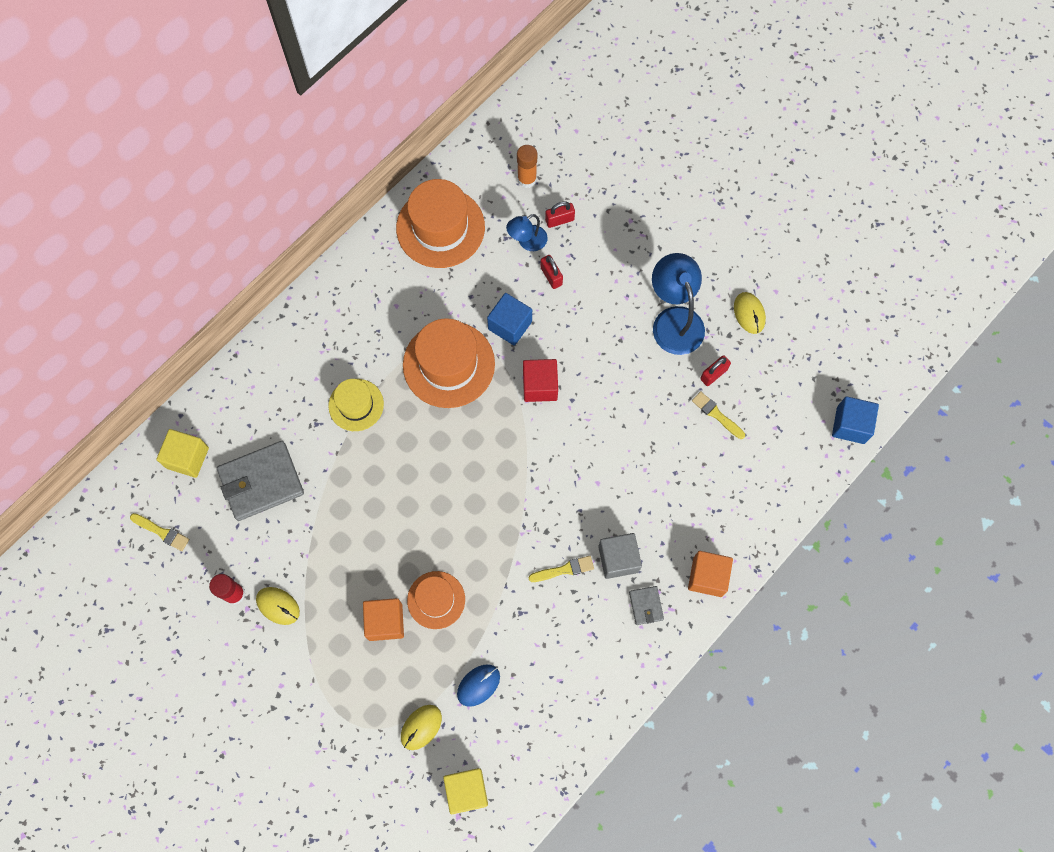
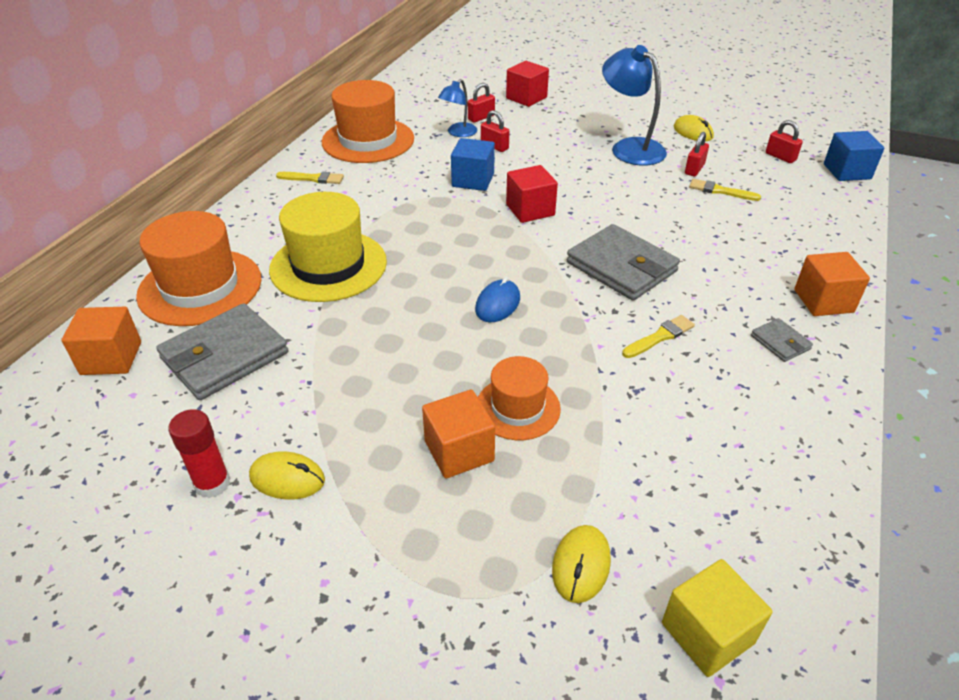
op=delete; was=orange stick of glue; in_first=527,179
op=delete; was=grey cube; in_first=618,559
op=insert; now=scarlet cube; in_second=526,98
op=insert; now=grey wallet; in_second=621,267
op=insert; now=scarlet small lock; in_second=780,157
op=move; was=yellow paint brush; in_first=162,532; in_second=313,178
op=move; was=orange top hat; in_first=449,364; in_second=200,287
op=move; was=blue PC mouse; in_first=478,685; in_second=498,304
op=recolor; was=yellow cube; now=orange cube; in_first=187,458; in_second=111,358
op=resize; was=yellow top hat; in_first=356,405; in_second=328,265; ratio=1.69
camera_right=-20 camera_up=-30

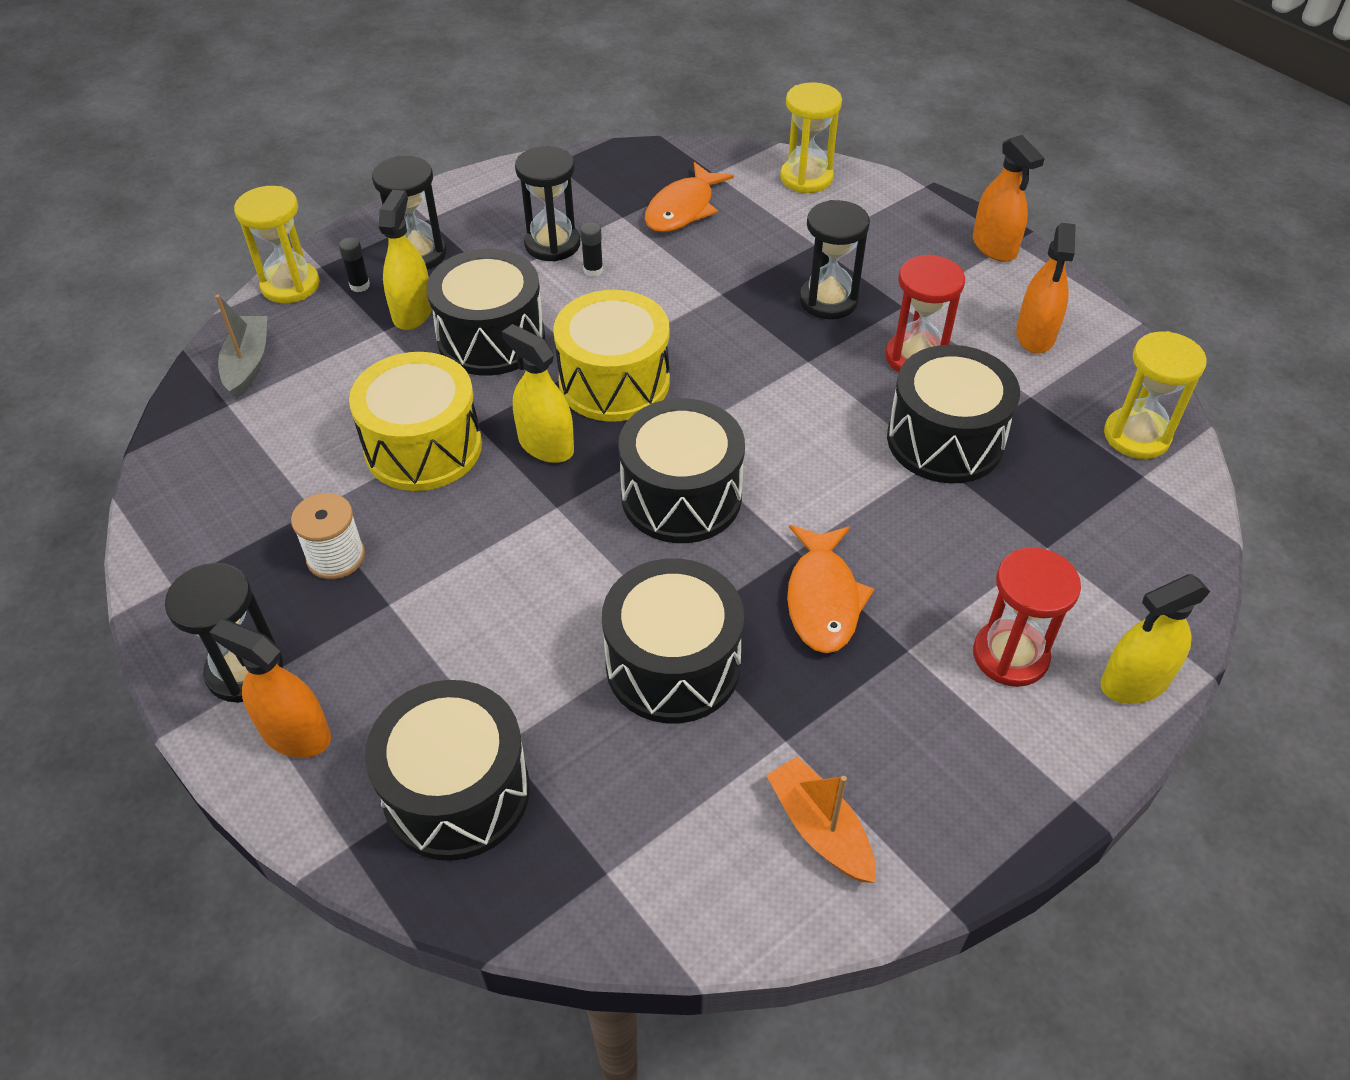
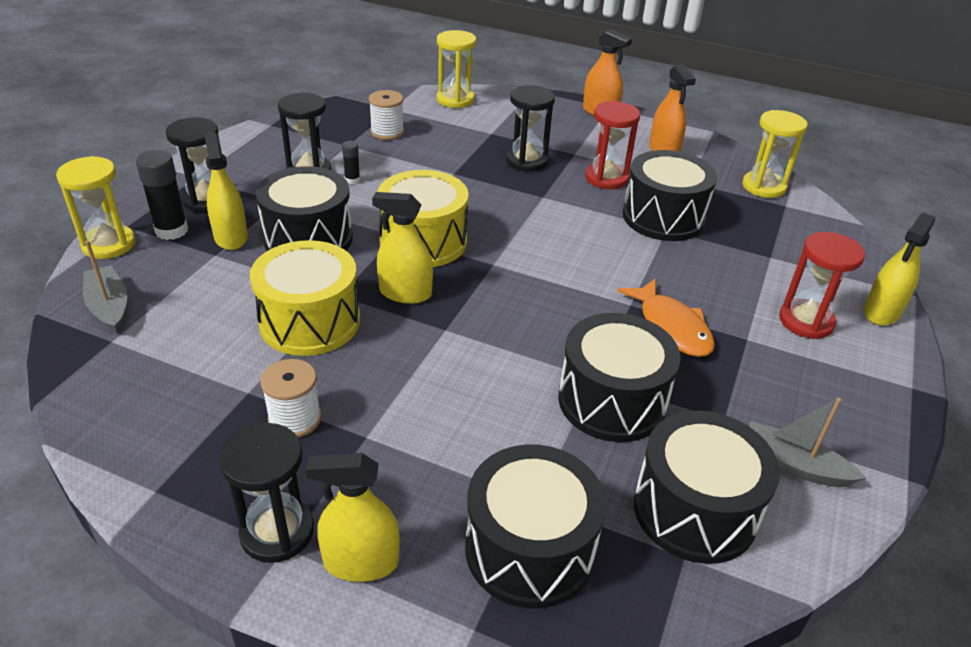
op=move; was=jet-black drum; in_first=681,496; in_second=694,510
op=replace; was=orange toy fish; now=snow-white reel of thread; in_first=683,209; in_second=387,132
op=recolor; was=orange sprayer; now=yellow sprayer; in_first=296,734; in_second=361,562
op=recolor; was=orange boat; now=grey boat; in_first=820,829; in_second=793,465
op=resize; was=jet-black stick of glue; in_first=360,285; in_second=171,231; ratio=1.86
camera_right=-30 camera_up=-10

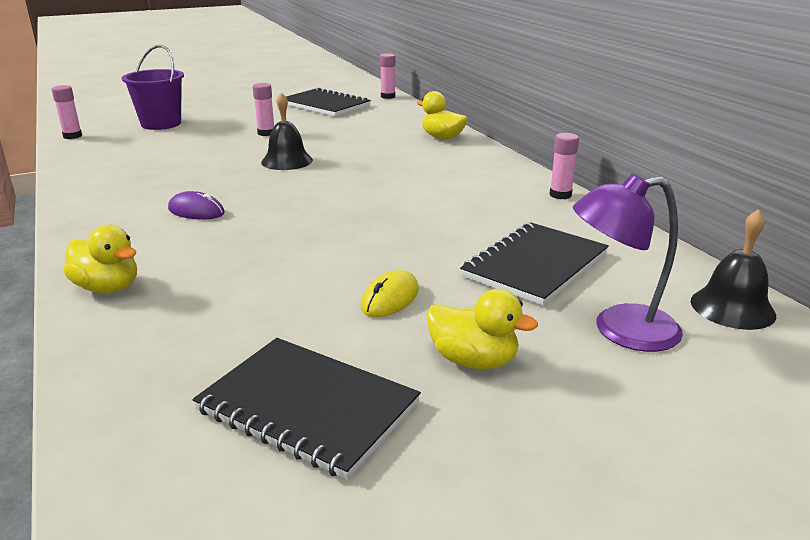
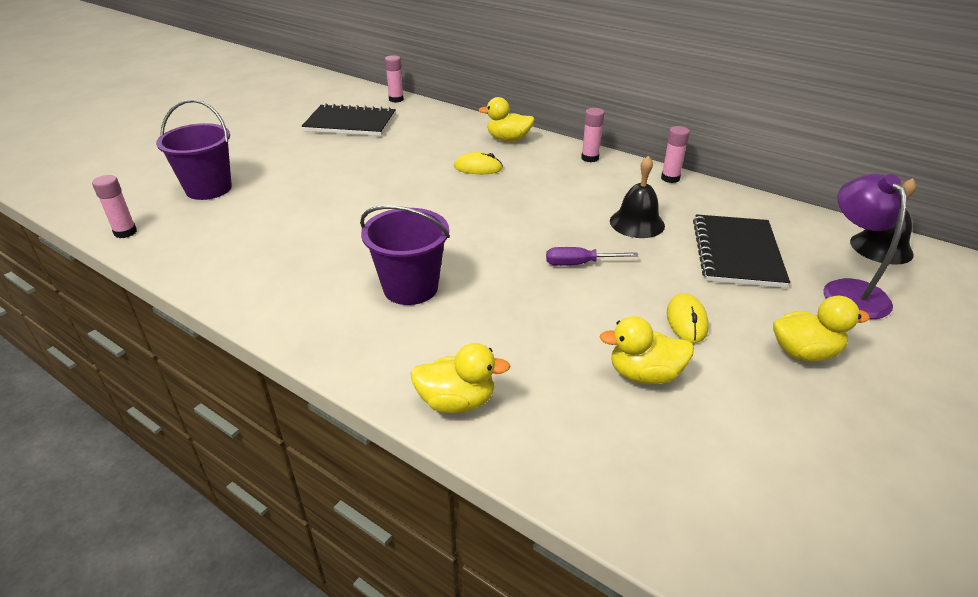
op=delete; was=jet-black notebook; in_first=308,407
op=insert; now=yellow PC mouse; in_second=478,168
op=insert; now=violet flat screwdriver; in_second=578,264
op=insert; now=yellow toy duck; in_second=644,374
op=move; was=rose-pink stick of glue; in_first=266,133; in_second=590,158
op=move; was=jet-black bell; in_first=287,161; in_second=637,223
op=replace; was=violet PC mouse; now=violet bucket; in_first=196,211; in_second=410,288
op=rotate; was=violet reading lamp; in_first=619,330; in_second=848,290; clockwise=120
camera_right=-30 camera_up=10

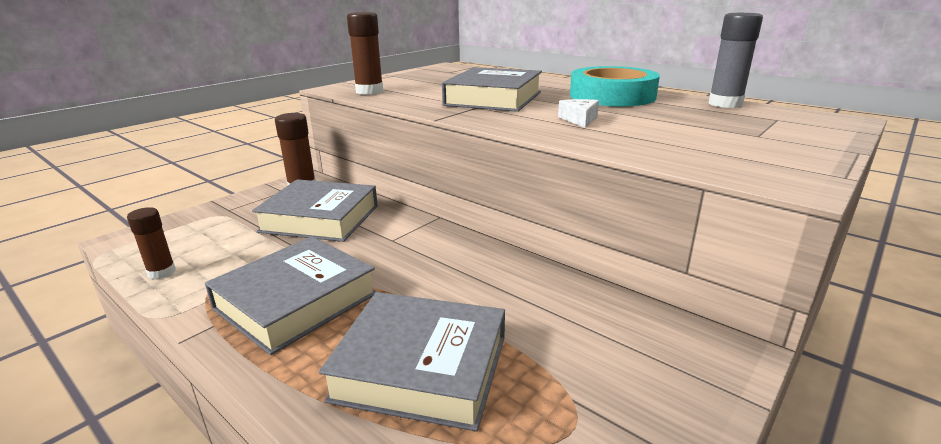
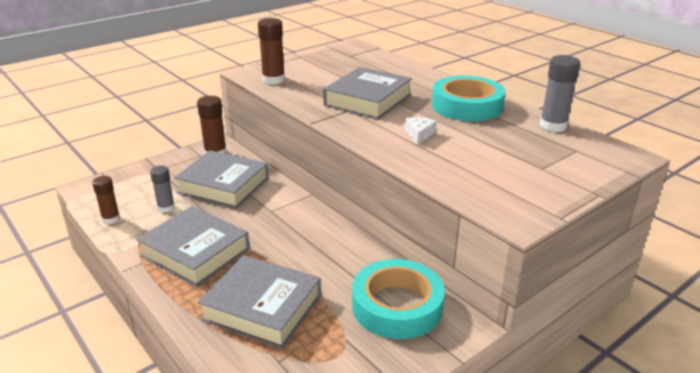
op=insert; now=grey stick of glue; in_second=166,208
op=insert; now=turquoise tape; in_second=397,306
op=rotate; was=grey hardcover; in_first=296,301; in_second=195,252; clockwise=75
camera_right=10 camera_up=5

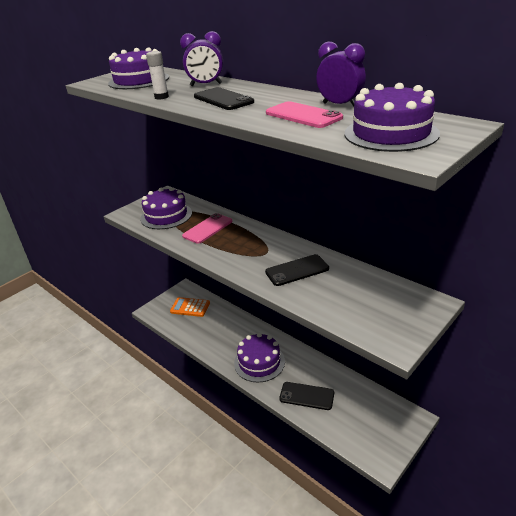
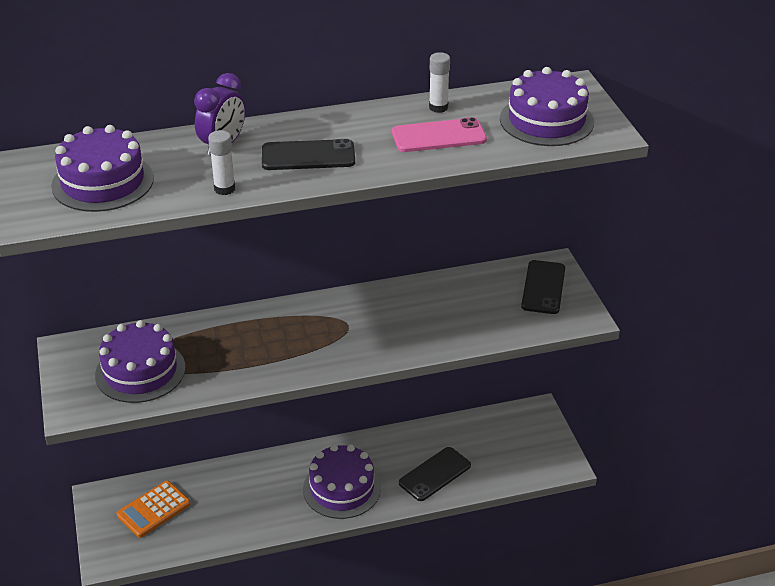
op=delete; was=rose-pink smartphone; in_first=208,228
op=move; was=jet-black smartphone; in_first=297,270; in_second=543,287
op=replace; was=violet clock; now=snow-white stick of glue; in_first=340,105; in_second=438,107
camera_right=-60 camera_up=5

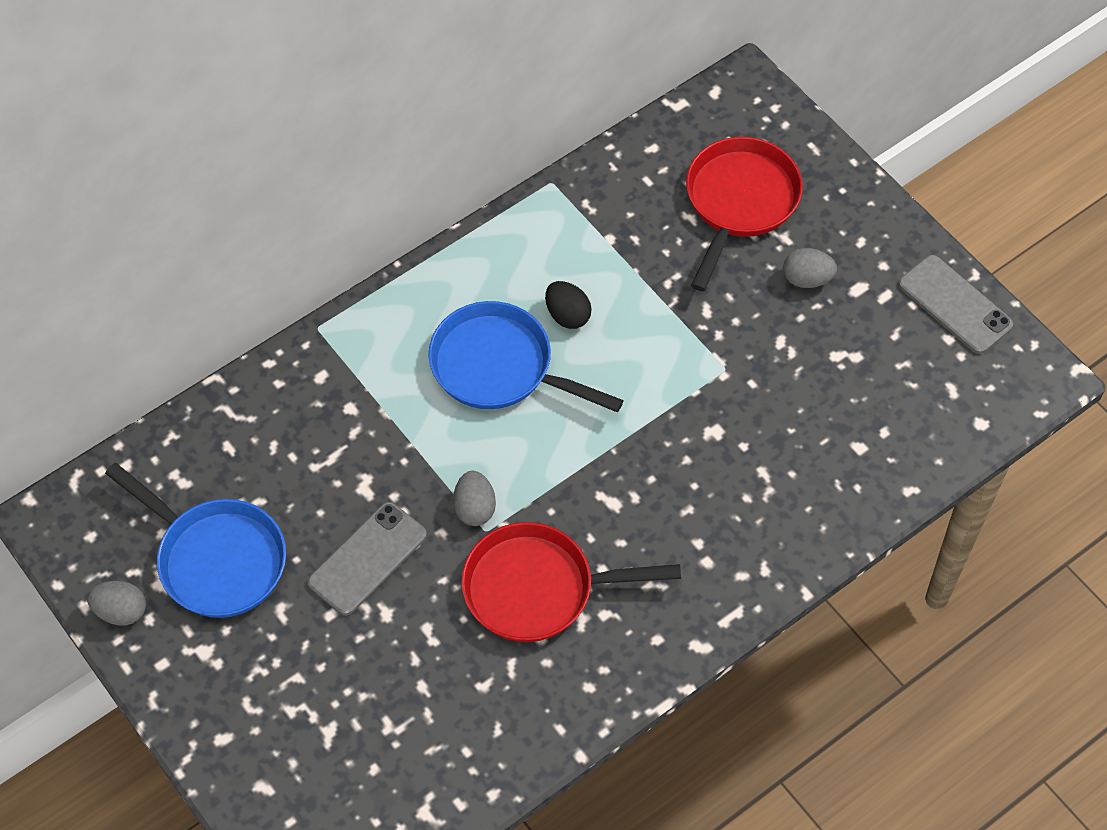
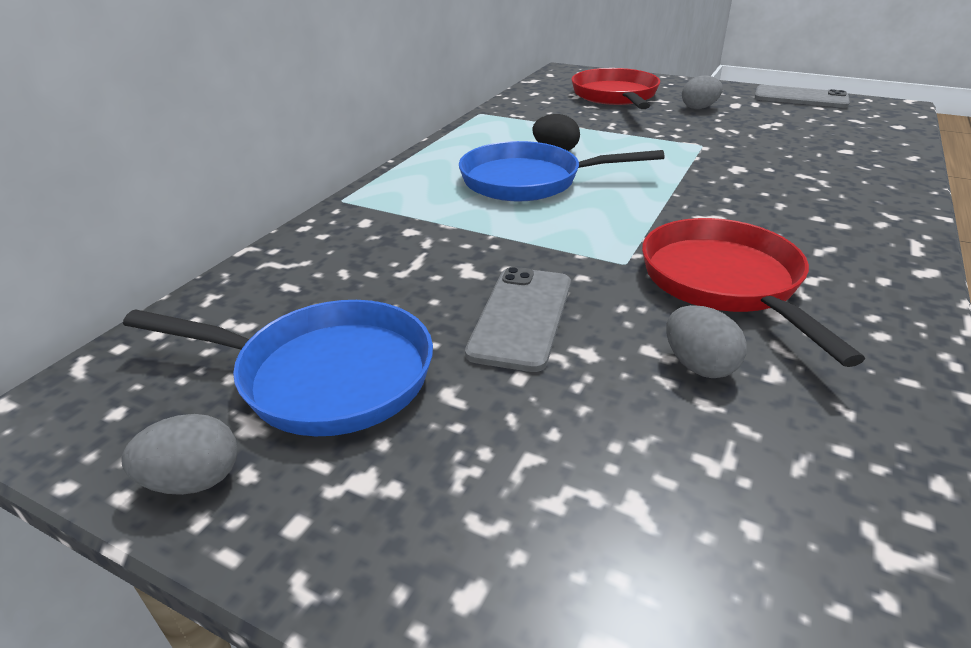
op=move; was=grey toy egg; in_first=474,508; in_second=698,366
op=rotate; was=scarlet frying pan; in_first=537,588; in_second=725,283; clockwise=105
camera_right=-25 camera_up=-25

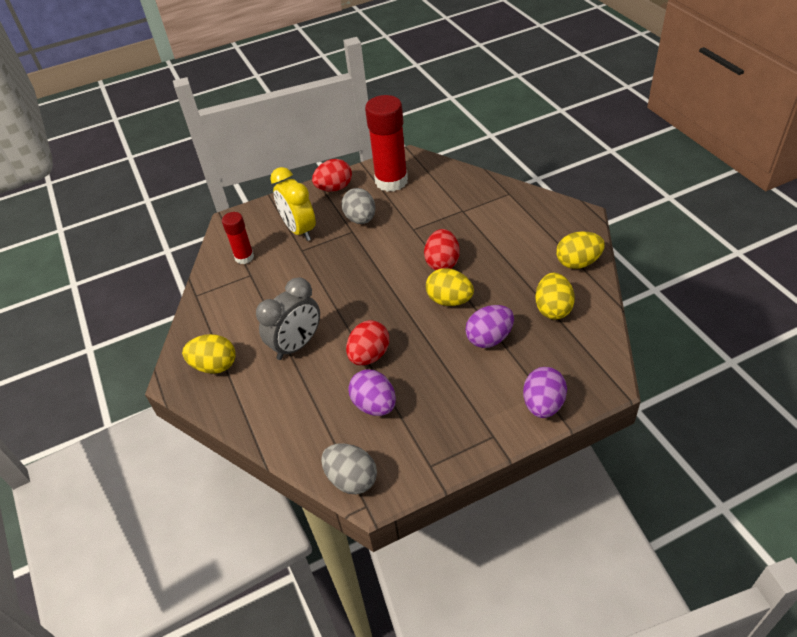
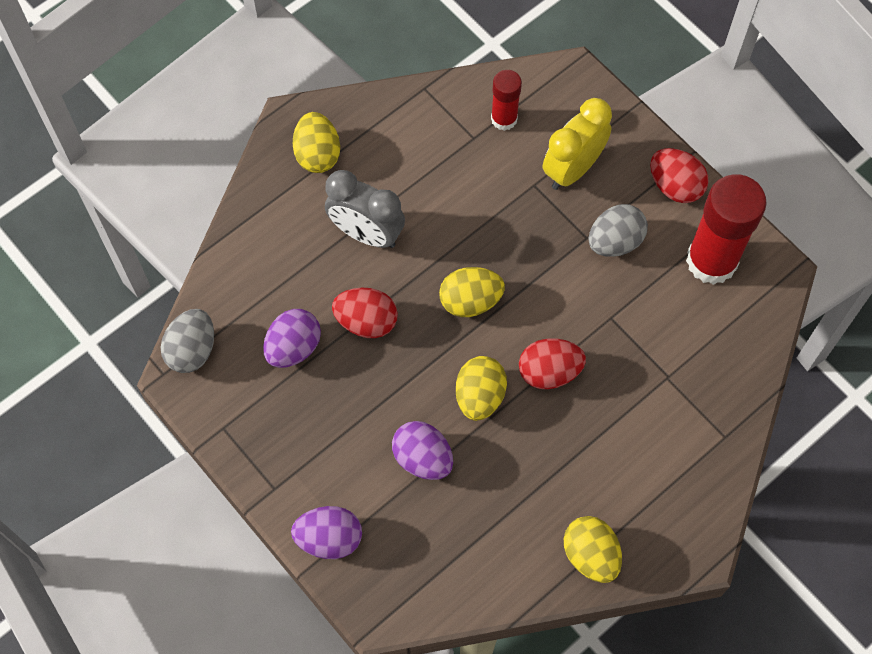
op=move; was=yellow toy egg; in_first=553,309; in_second=470,301
camera_right=70 camera_up=20

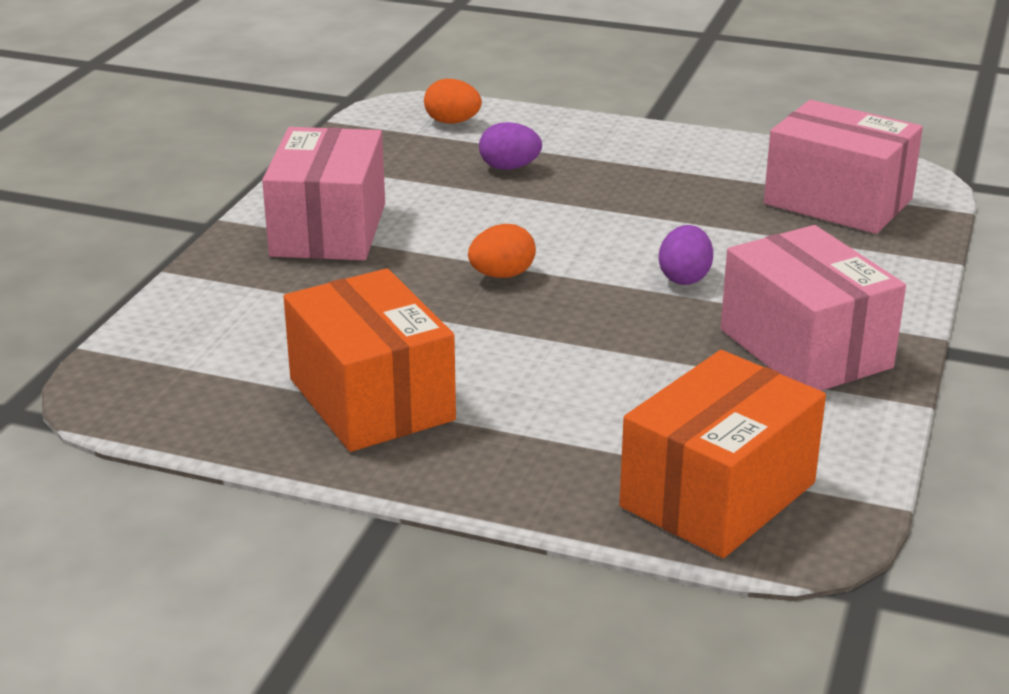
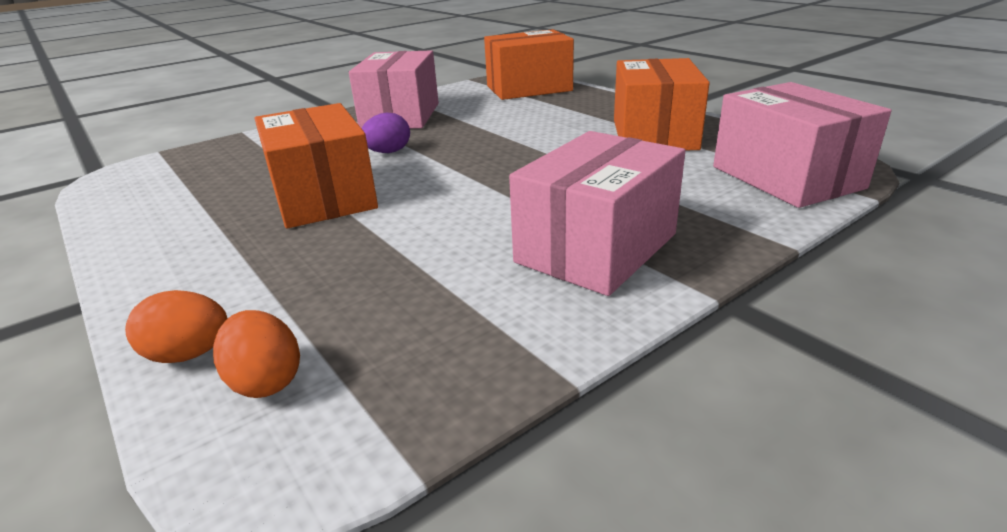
op=delete; was=violet toy egg; in_first=509,168
op=insert; now=orange package; in_second=323,196
op=move; was=orange toy egg; in_first=502,275; in_second=189,354
op=move; was=rose-pink package; in_first=837,202; in_second=786,177
camera_right=-145 camera_up=0

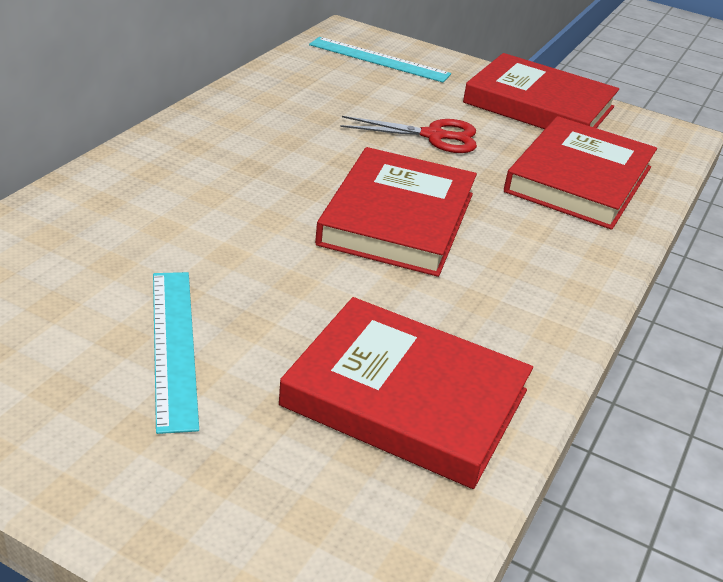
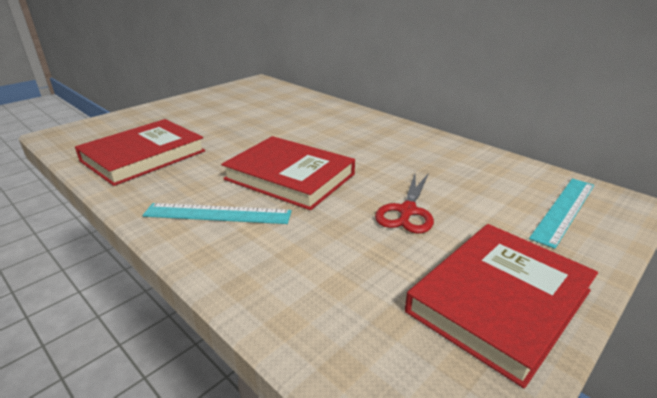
op=delete; was=scarlet hardcover; in_first=579,179
op=move; was=turquoise measuring stick; in_first=174,346; in_second=217,214
camera_right=110 camera_up=-5

